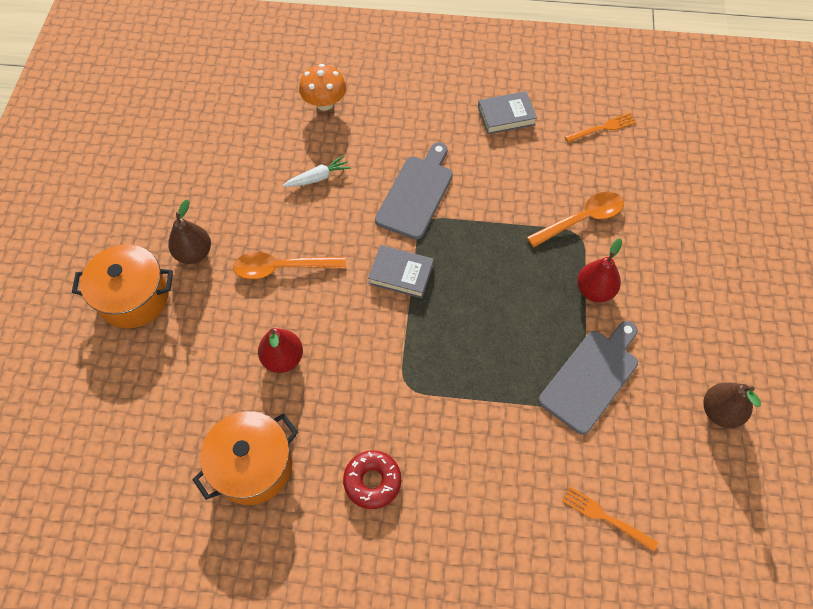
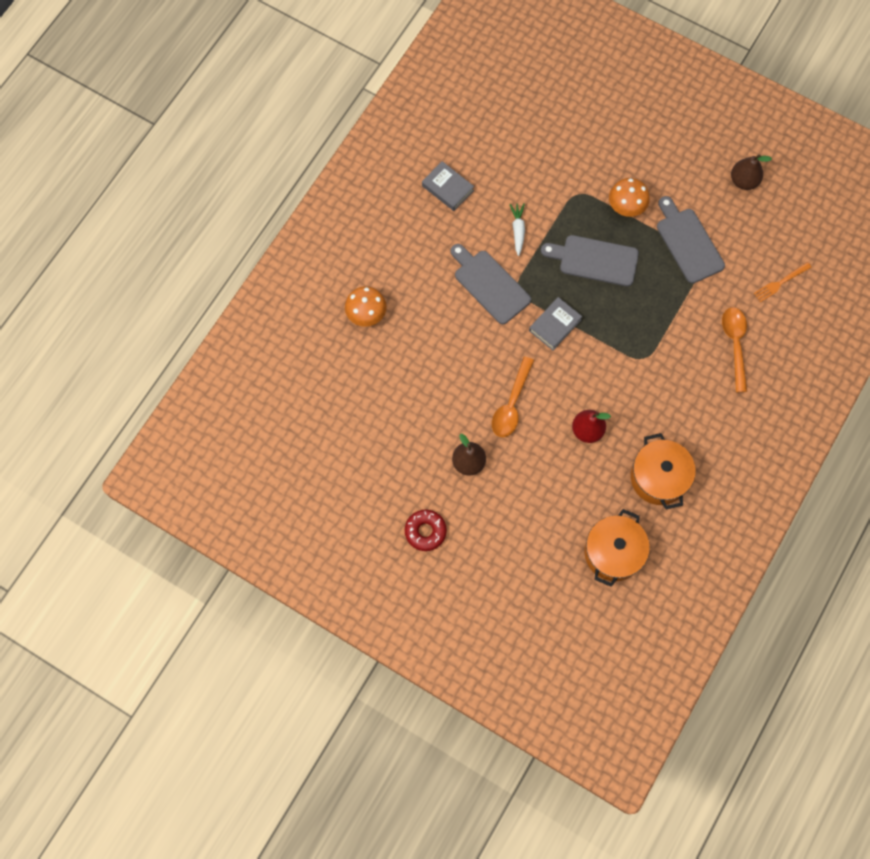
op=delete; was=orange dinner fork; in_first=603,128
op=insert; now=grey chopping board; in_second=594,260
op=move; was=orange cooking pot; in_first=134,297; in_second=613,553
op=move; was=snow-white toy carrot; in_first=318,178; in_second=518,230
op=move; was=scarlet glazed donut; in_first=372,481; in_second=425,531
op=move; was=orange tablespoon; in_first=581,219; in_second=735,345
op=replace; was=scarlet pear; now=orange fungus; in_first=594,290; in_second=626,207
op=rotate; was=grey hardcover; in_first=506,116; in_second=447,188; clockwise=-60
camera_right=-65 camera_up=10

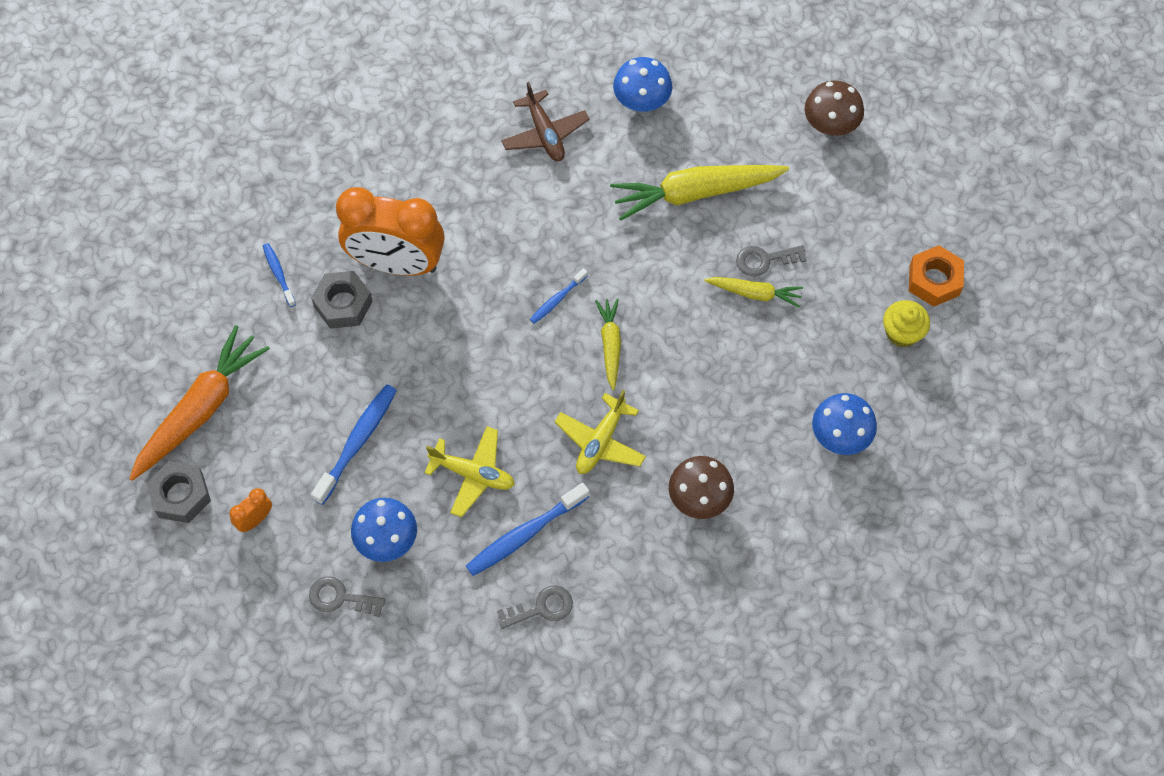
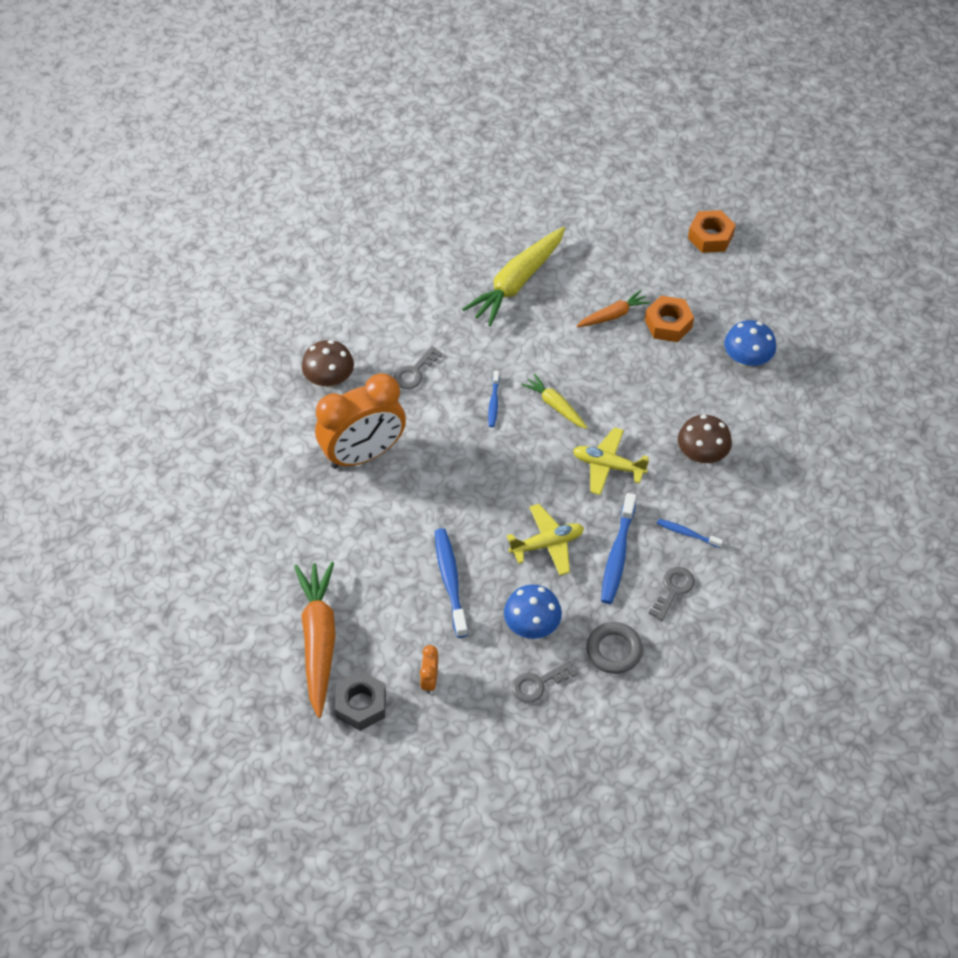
op=delete; was=grey hexagon nut; in_first=343,304
op=delete; was=dark brown plane; in_first=545,133
op=delete; was=blue fungus; in_first=641,100
op=delete; was=yellow muffin; in_first=902,333
op=insert; now=grey hoop; in_second=614,650
op=insert; now=orange hexagon nut; in_second=668,324
op=move; was=blue dental brush; in_first=278,274; in_second=687,533
op=move; was=grey door key; in_first=764,260; in_second=414,372
op=move; was=dark brown fungus; in_first=830,124; in_second=329,379
op=recolor; was=yellow toy carrot; now=orange toy carrot; in_first=754,293; in_second=613,315
op=rotate; was=yellow plane; in_first=600,441; in_second=608,466; clockwise=120
camera_right=-40 camera_up=-10

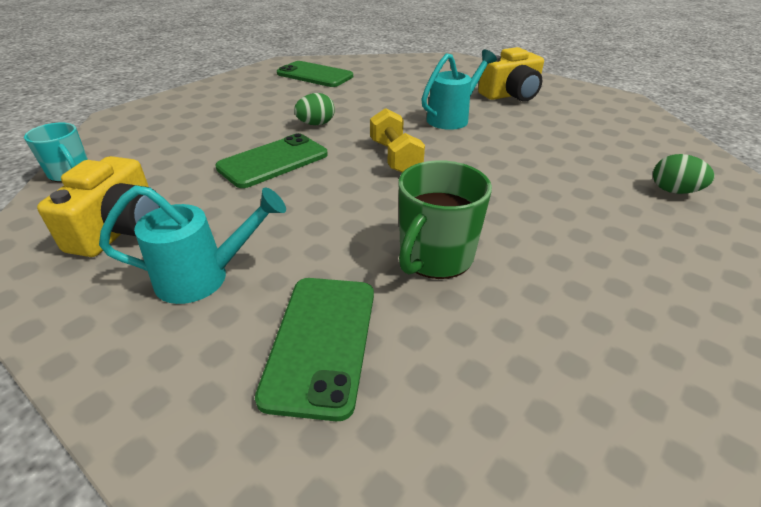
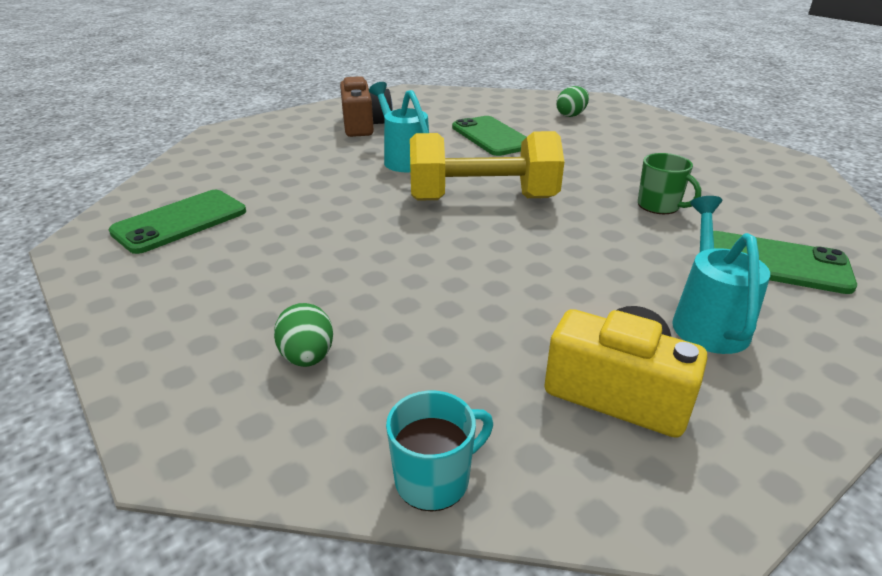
op=move; was=green smartphone; in_first=273,161; in_second=491,137
op=move; was=green toy egg; in_first=316,124; in_second=307,357
op=recolor; was=yellow photo camera; now=dark brown photo camera; in_first=511,95; in_second=364,125
op=resize; was=yellow free weight; in_first=395,157; in_second=482,199; ratio=1.68
op=resize; was=green tea mug; in_first=435,257; in_second=659,206; ratio=0.66
camera_right=-75 camera_up=-5

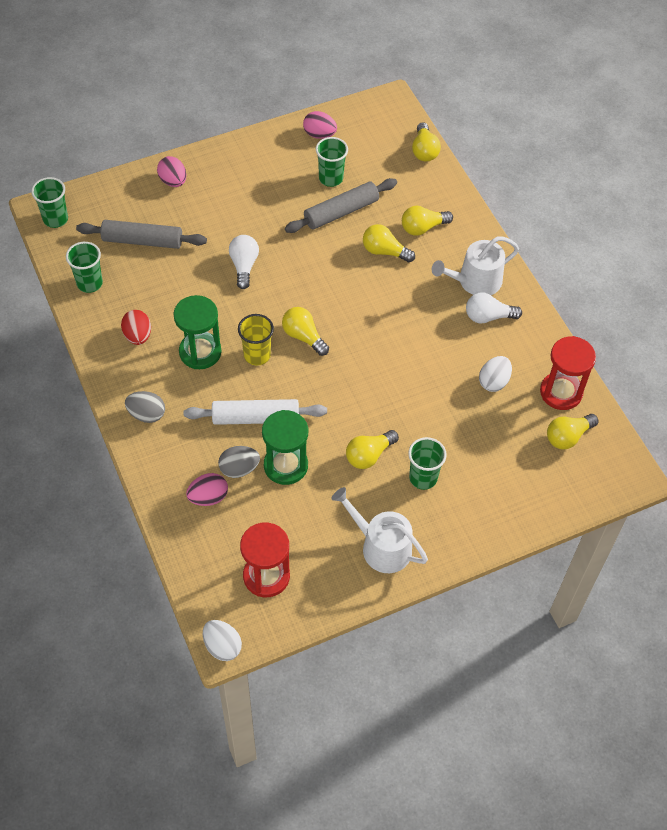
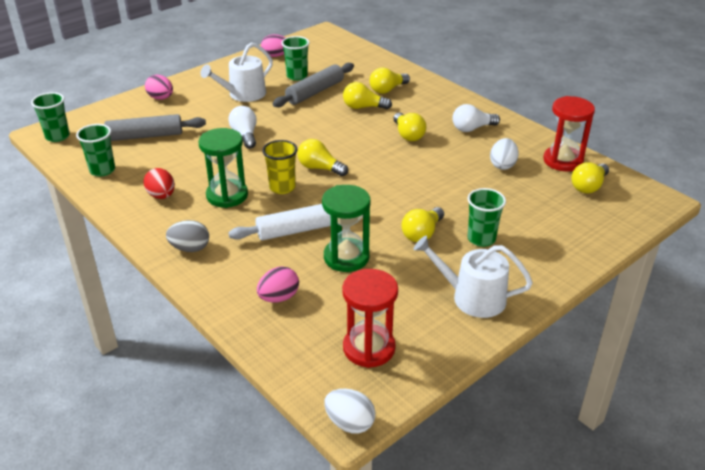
op=delete; was=grey toy egg; in_first=239,469
op=move; was=yellow lightbulb; in_first=424,151; in_second=408,135
op=move; was=snow-white watering can; in_first=475,281; in_second=243,94
camera_right=-15 camera_up=-20

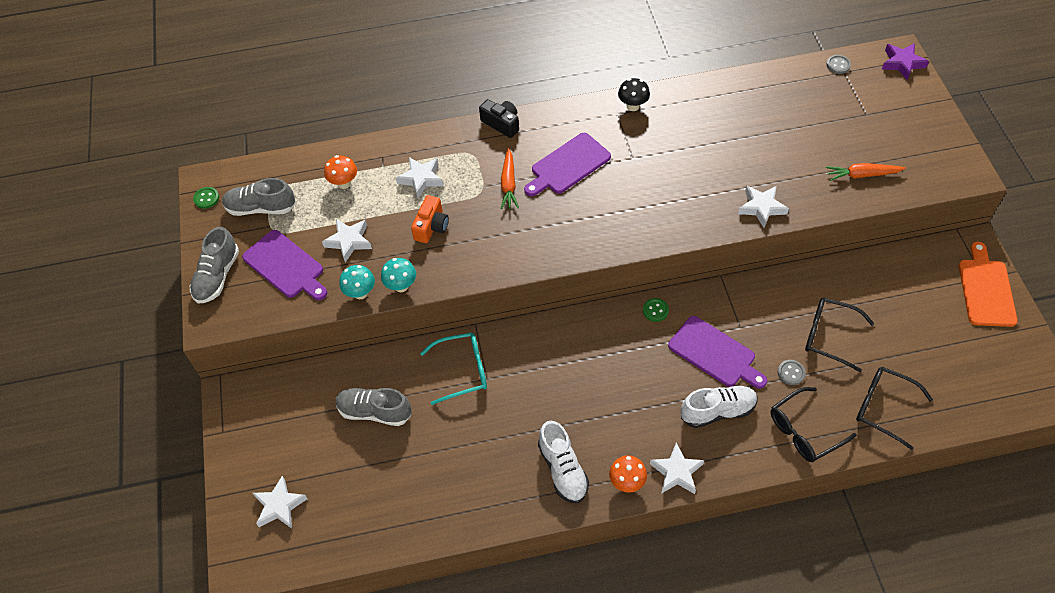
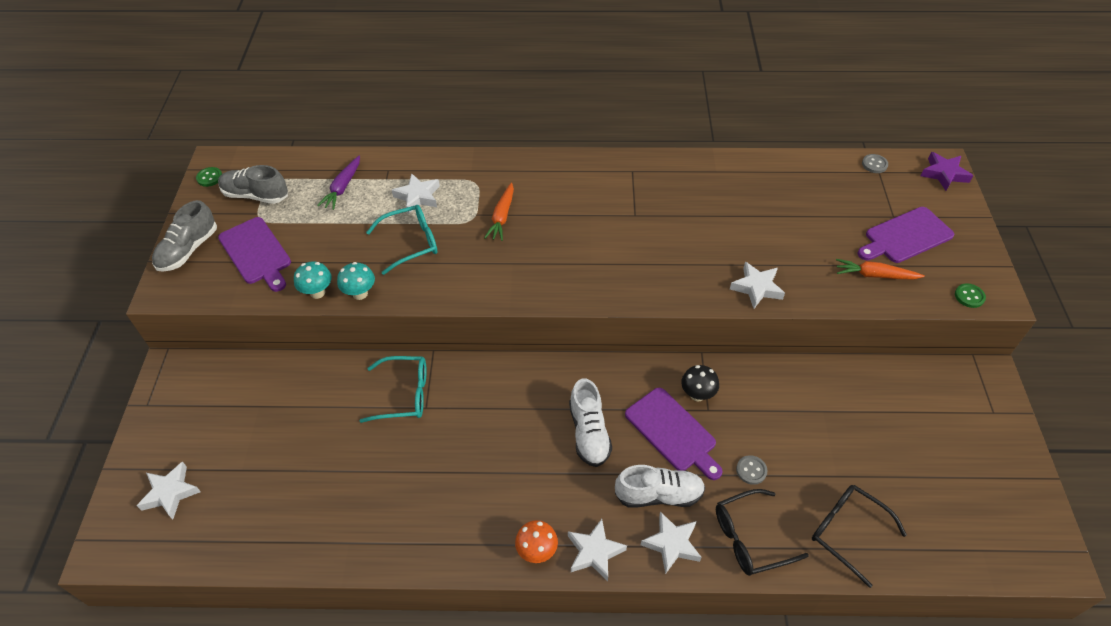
op=delete; was=grey shoe; in_first=374,412
op=delete; was=jet-black photo camera; in_first=501,124
op=delete; was=jet-black eyeglasses; in_first=829,336
op=delete; was=orange chopping board; in_first=986,289
op=move; was=snow-white star; in_first=349,241; in_second=672,544
op=move; was=violet chopping board; in_first=568,165; in_second=906,236
op=move; was=snow-white shoe; in_first=563,469; in_second=589,433
op=move; was=jet-black fungus; in_first=633,106; in_second=697,394
op=move; was=green button; in_first=655,310; in_second=969,296
op=replace; was=orange fungus; now=violet toy carrot; in_first=344,183; in_second=342,187
op=replace; was=orange photo camera; now=turquoise eyeglasses; in_first=431,226; in_second=411,243
camera_right=10 camera_up=-5

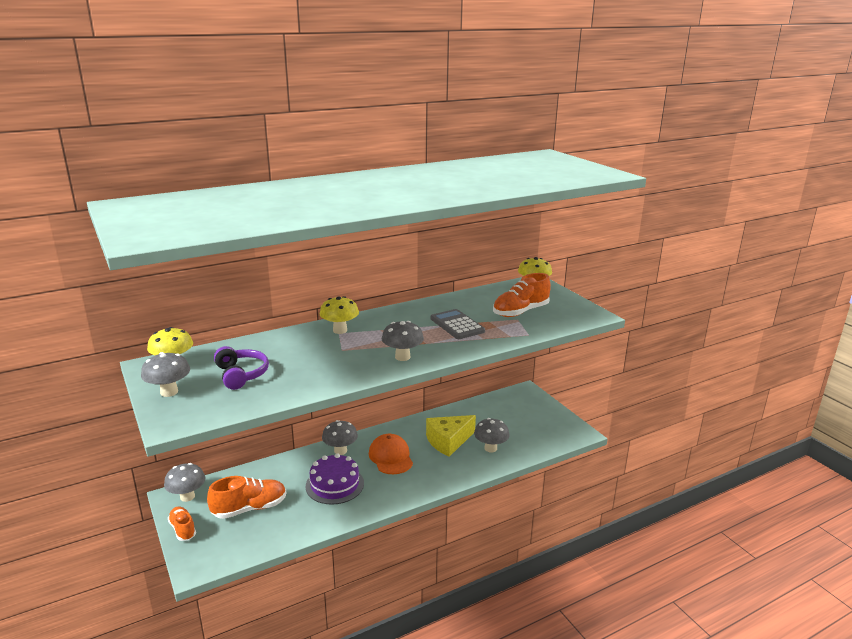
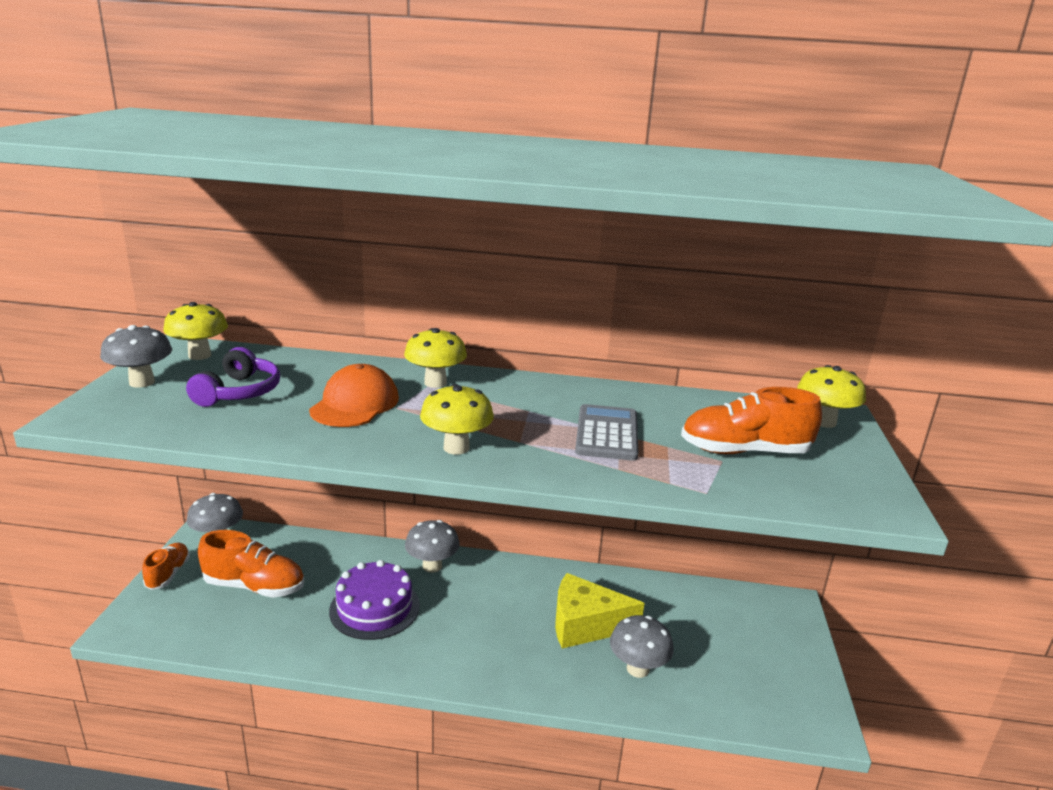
op=move; was=orange peaked cap; in_first=391,457; in_second=355,404
op=recolor; was=grey fungus; now=yellow fungus; in_first=402,357; in_second=456,448
camera_right=35 camera_up=0

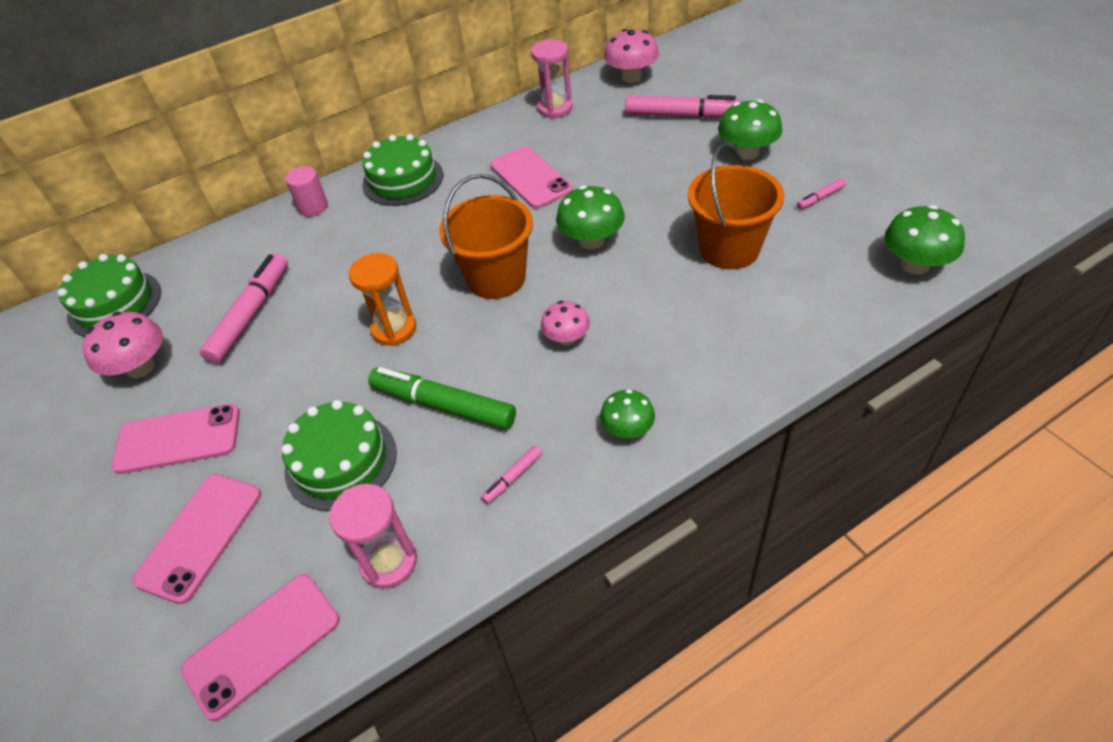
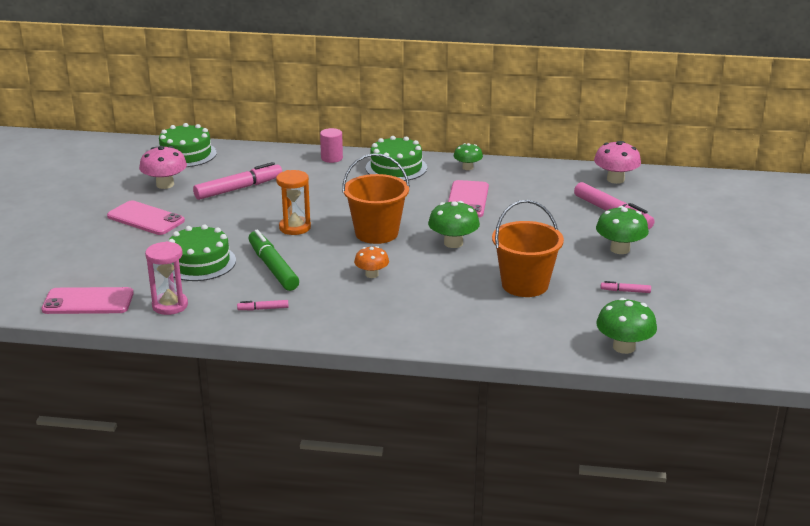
op=delete; was=rose-pink smartphone; in_first=200,536
op=delete; was=rose-pink sandglass; in_first=555,108
op=move; was=green fungus; in_first=627,429; in_second=467,167
op=recolor; was=rose-pink fungus; now=orange fungus; in_first=566,338; in_second=371,274
camera_right=35 camera_up=-20

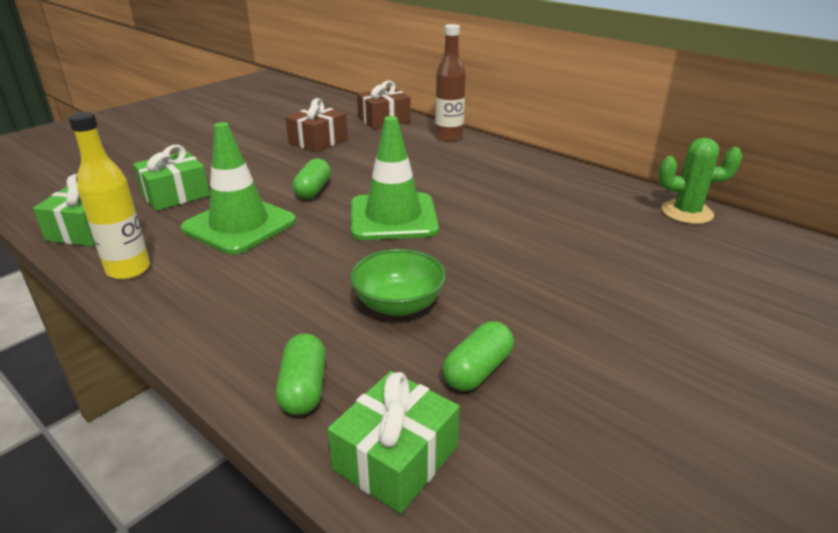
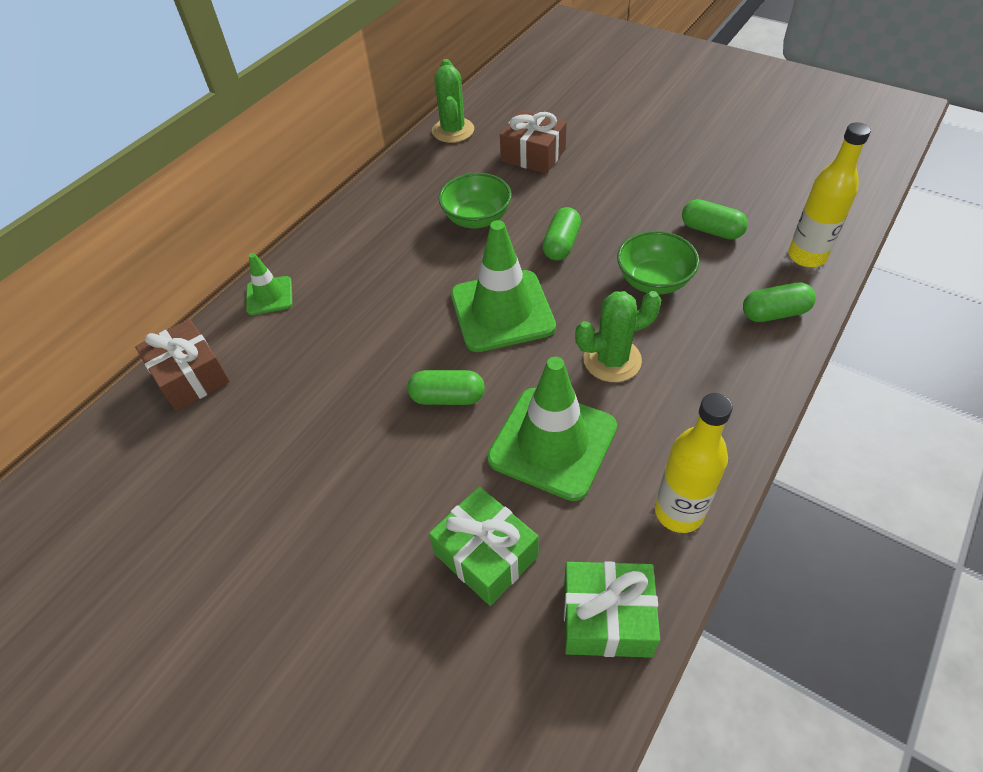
op=insert; now=green serving bowl; in_second=476,218
op=insert; now=green pill shape; in_second=561,244
op=insert; now=green prickly plant; in_second=612,360
op=move; was=dark brown gift; in_first=318,141; in_second=533,155
op=replace; was=green gift; now=yellow drink bottle; in_first=396,458; in_second=806,256
op=replace; was=dark brown drink bottle; now=green safety cone; in_first=449,137; in_second=269,296
camera_right=-95 camera_up=20

